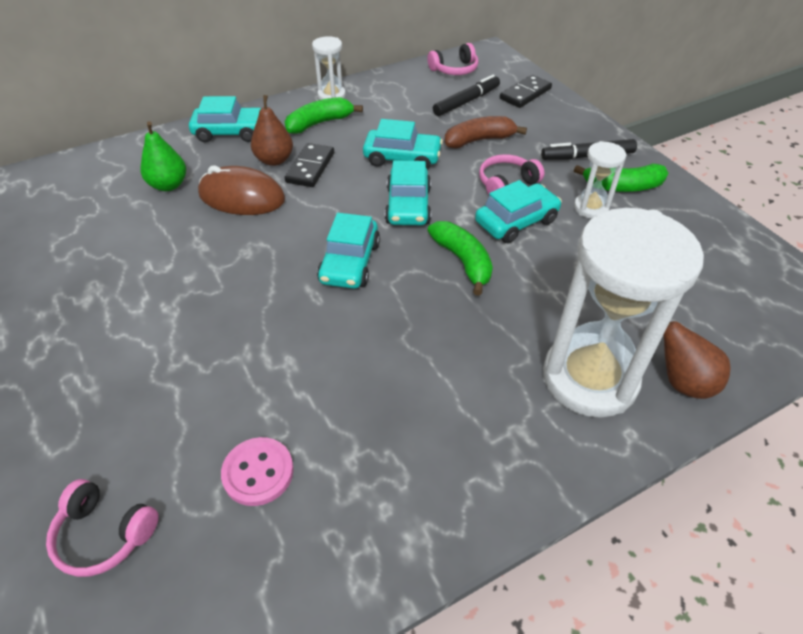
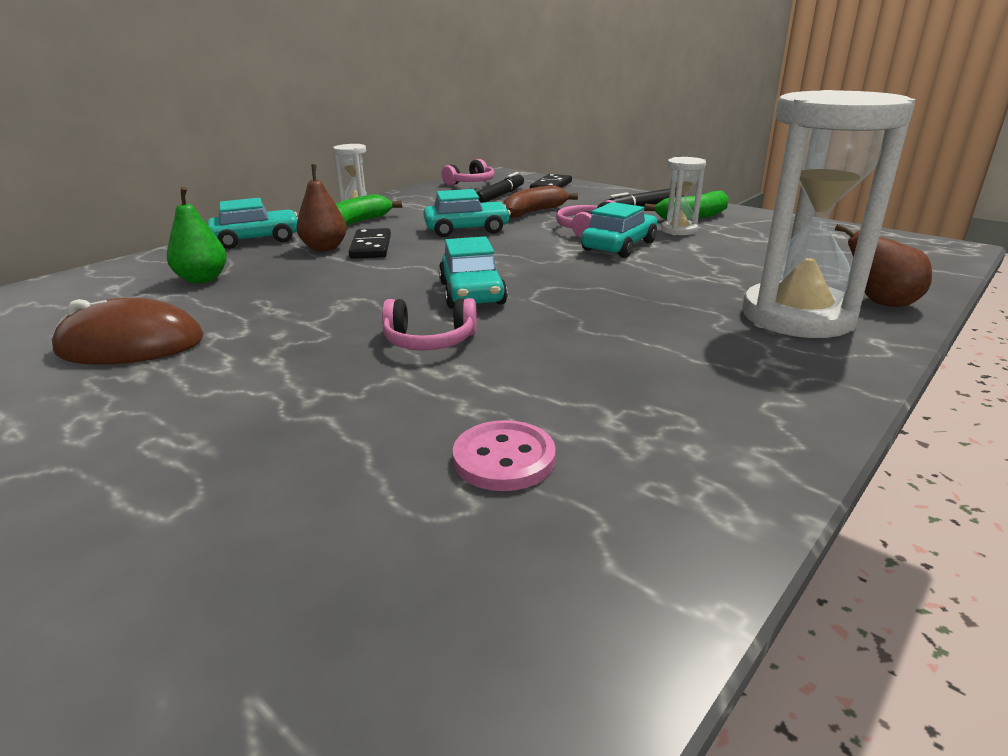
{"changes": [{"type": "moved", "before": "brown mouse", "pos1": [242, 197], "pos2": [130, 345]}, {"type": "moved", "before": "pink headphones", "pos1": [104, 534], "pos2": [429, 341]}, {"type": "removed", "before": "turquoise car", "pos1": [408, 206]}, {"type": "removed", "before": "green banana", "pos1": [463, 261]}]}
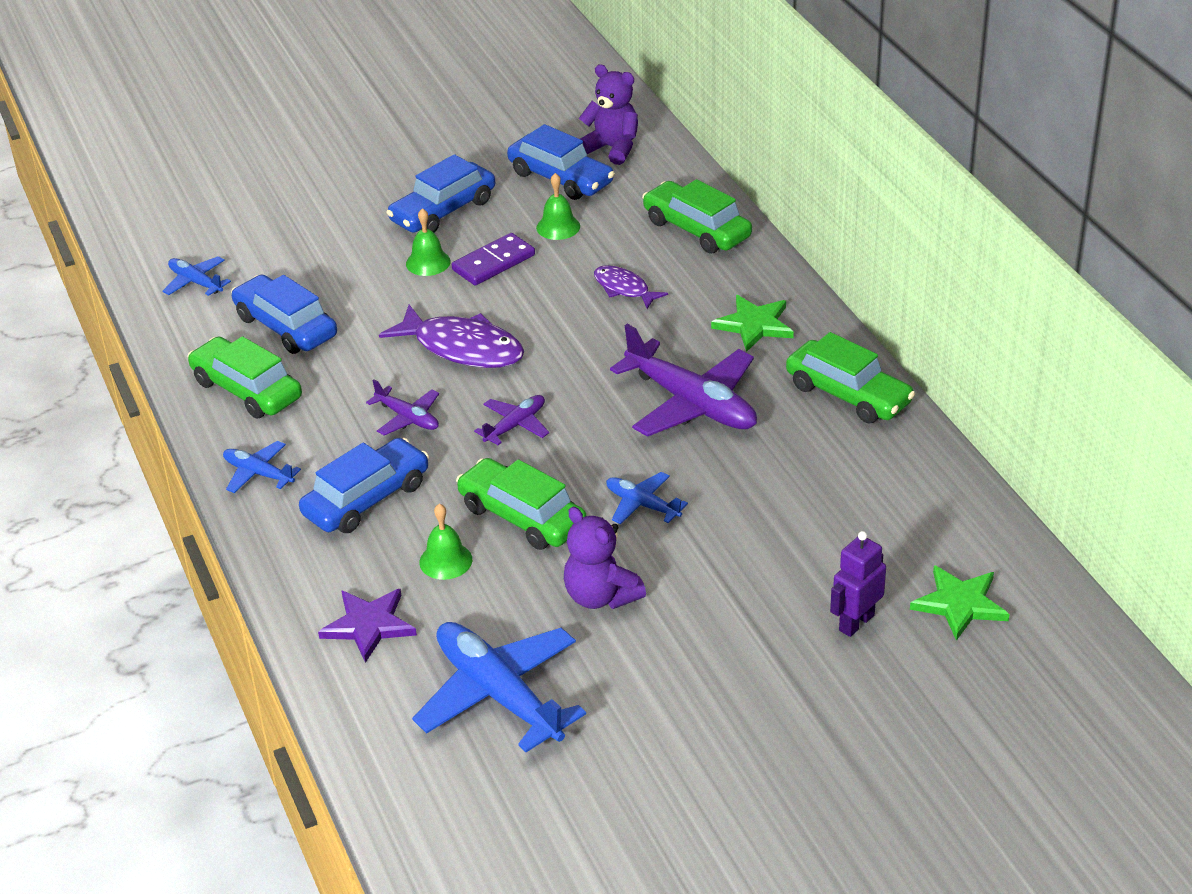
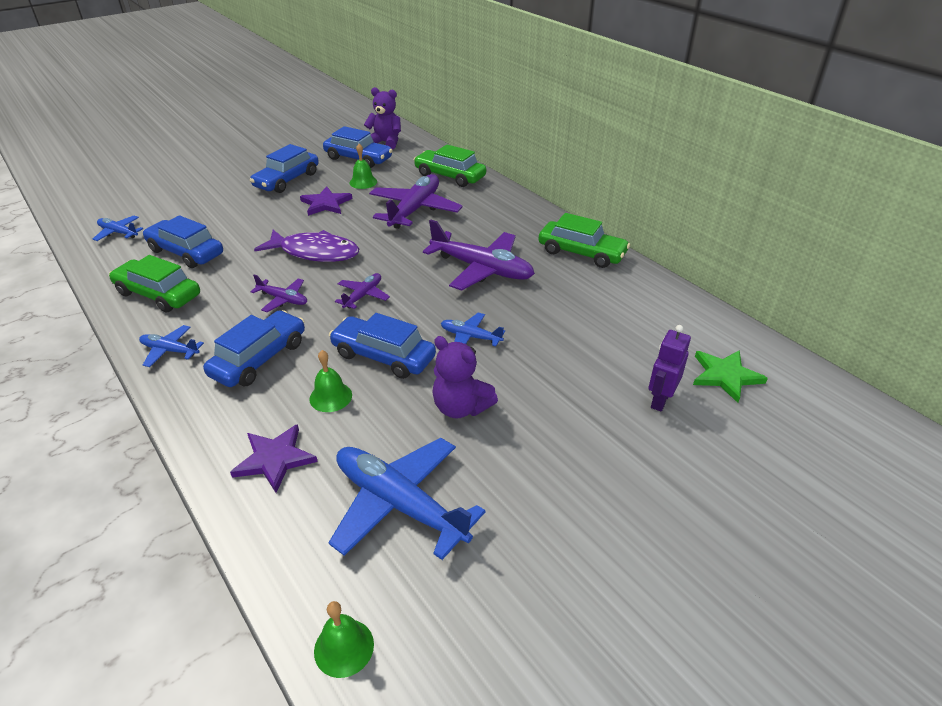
{"changes": [{"type": "replaced", "before": "purple domino", "after": "purple star", "pos1": [493, 262], "pos2": [326, 204]}, {"type": "moved", "before": "green bell", "pos1": [428, 262], "pos2": [344, 647]}, {"type": "recoloured", "before": "green car", "after": "blue car", "pos1": [522, 516], "pos2": [383, 356]}, {"type": "replaced", "before": "purple fish", "after": "purple plane", "pos1": [624, 288], "pos2": [415, 210]}, {"type": "removed", "before": "green star", "pos1": [754, 325]}]}
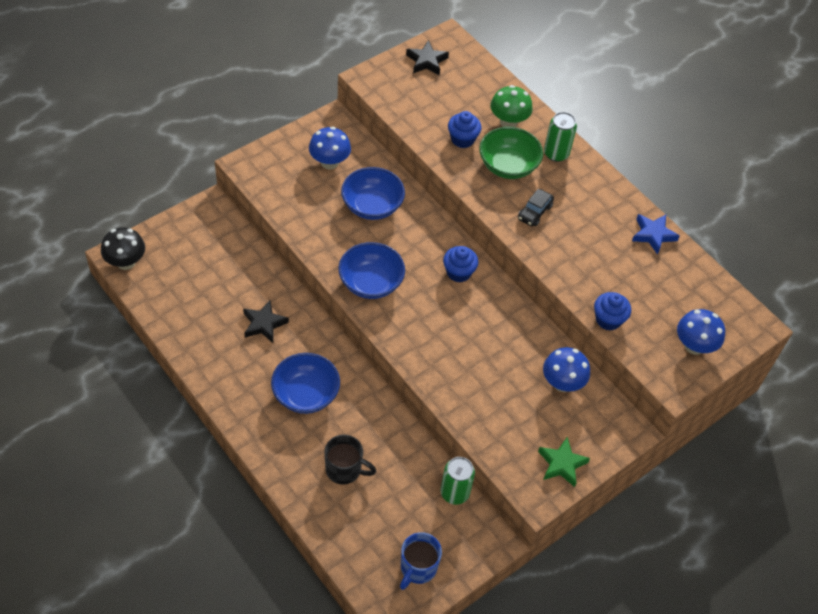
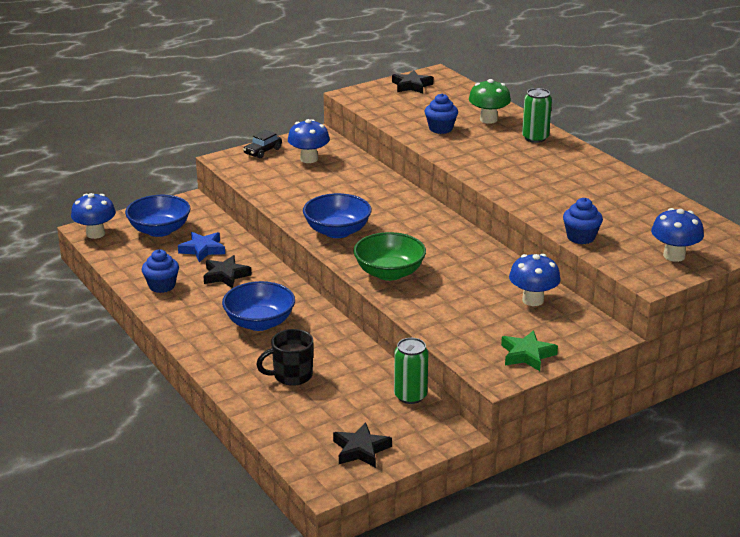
{"changes": [{"type": "recoloured", "before": "black mushroom", "after": "blue mushroom", "pos1": [126, 262], "pos2": [95, 234]}, {"type": "moved", "before": "blue bowl", "pos1": [372, 206], "pos2": [159, 230]}, {"type": "moved", "before": "blue cupcake", "pos1": [458, 272], "pos2": [162, 286]}, {"type": "moved", "before": "blue star", "pos1": [653, 235], "pos2": [203, 250]}, {"type": "moved", "before": "black car", "pos1": [534, 212], "pos2": [263, 151]}, {"type": "turned", "before": "black mug", "pos1": [344, 470], "pos2": [291, 376], "turn": 135}, {"type": "replaced", "before": "blue mug", "after": "black star", "pos1": [417, 568], "pos2": [361, 450]}, {"type": "moved", "before": "green bowl", "pos1": [508, 166], "pos2": [389, 273]}]}
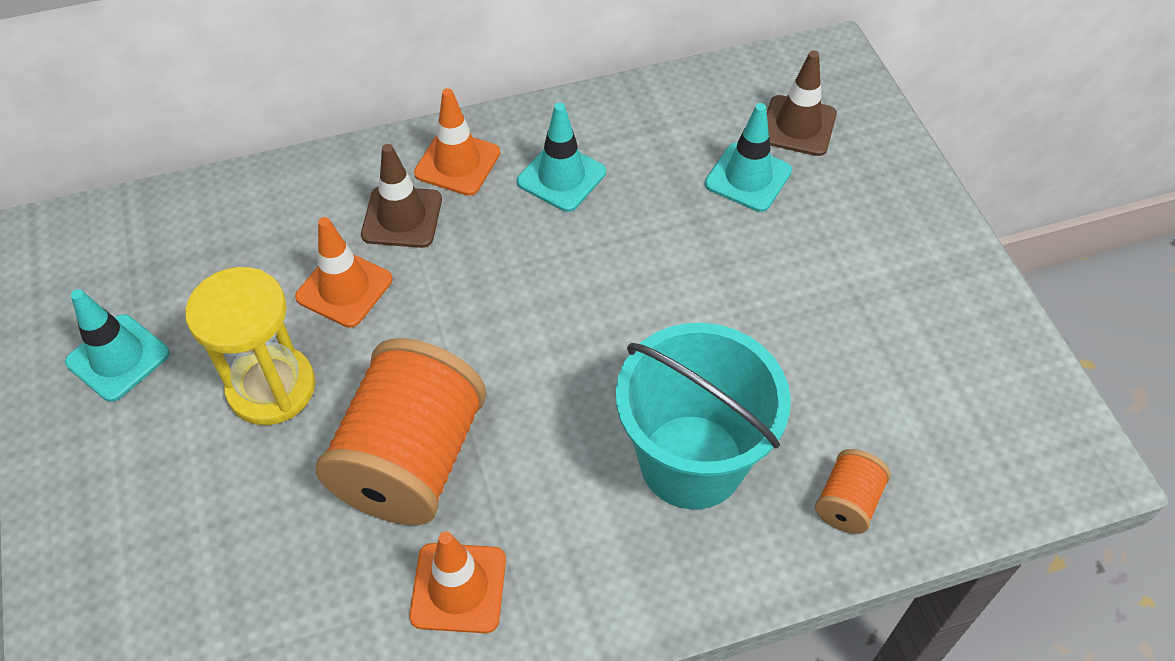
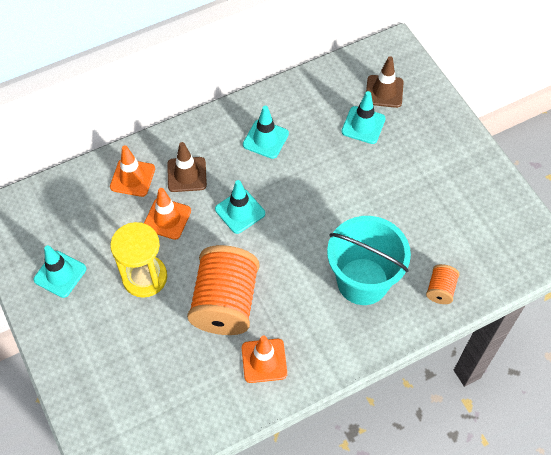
{"changes": [{"type": "moved", "before": "orange traffic cone", "pos1": [457, 163], "pos2": [132, 178]}, {"type": "added", "after": "turquoise traffic cone", "pos2": [240, 211]}]}
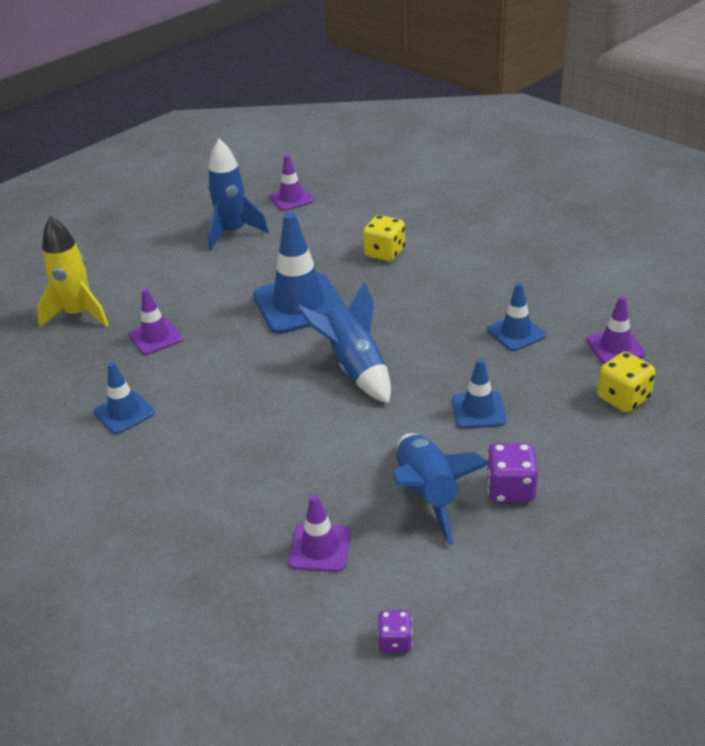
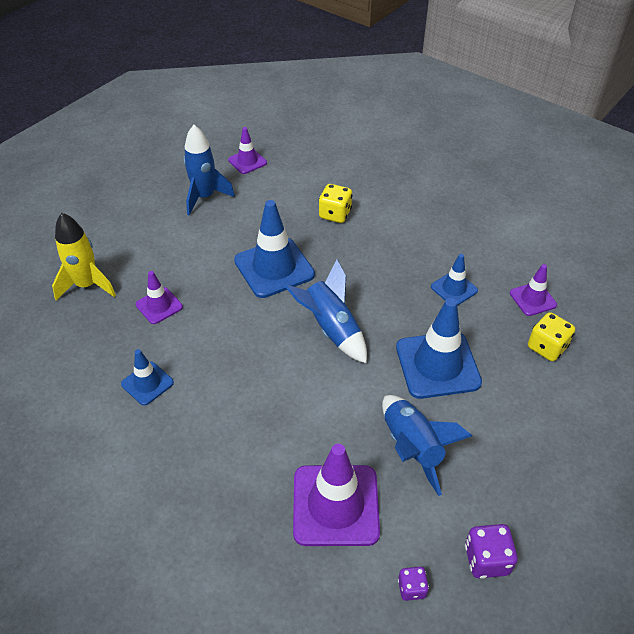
{"changes": [{"type": "resized", "before": "purple traffic cone", "pos1": [320, 548], "pos2": [335, 505], "scale": 1.85}, {"type": "resized", "before": "blue traffic cone", "pos1": [478, 410], "pos2": [437, 365], "scale": 1.85}, {"type": "moved", "before": "purple dice", "pos1": [510, 489], "pos2": [486, 559]}]}
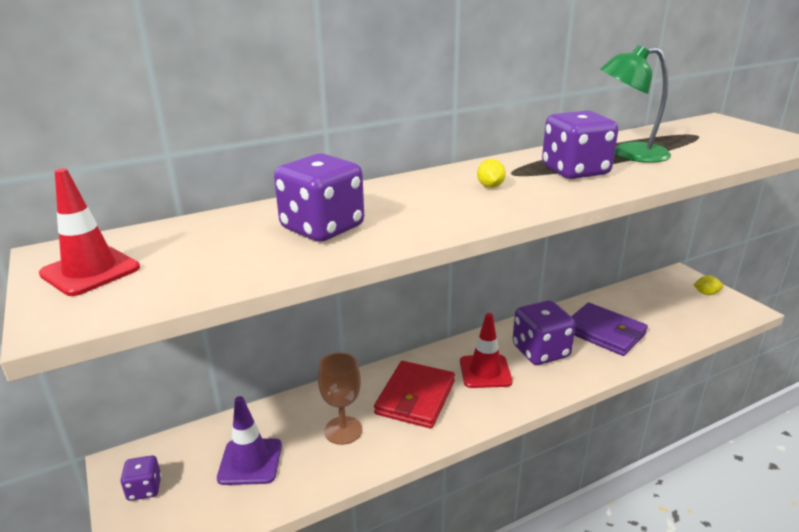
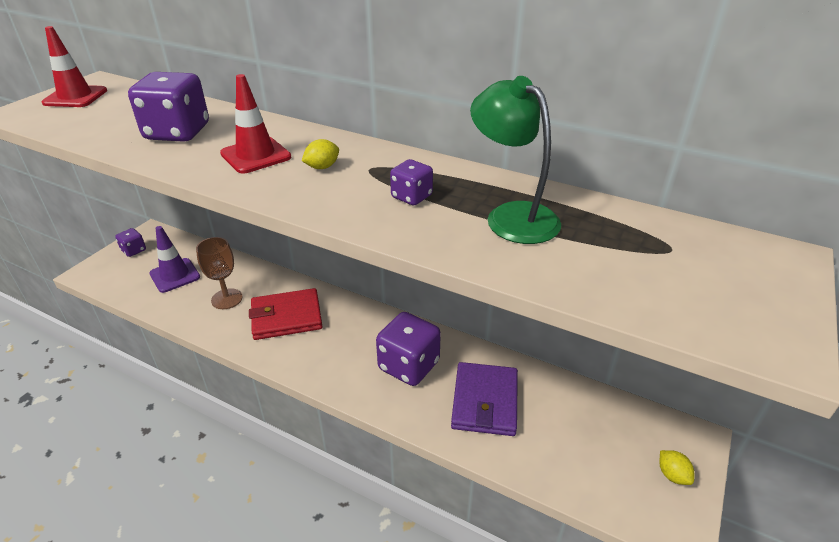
{"changes": [{"type": "moved", "before": "red traffic cone", "pos1": [485, 372], "pos2": [256, 155]}, {"type": "resized", "before": "purple dice", "pos1": [575, 171], "pos2": [411, 197], "scale": 0.51}]}
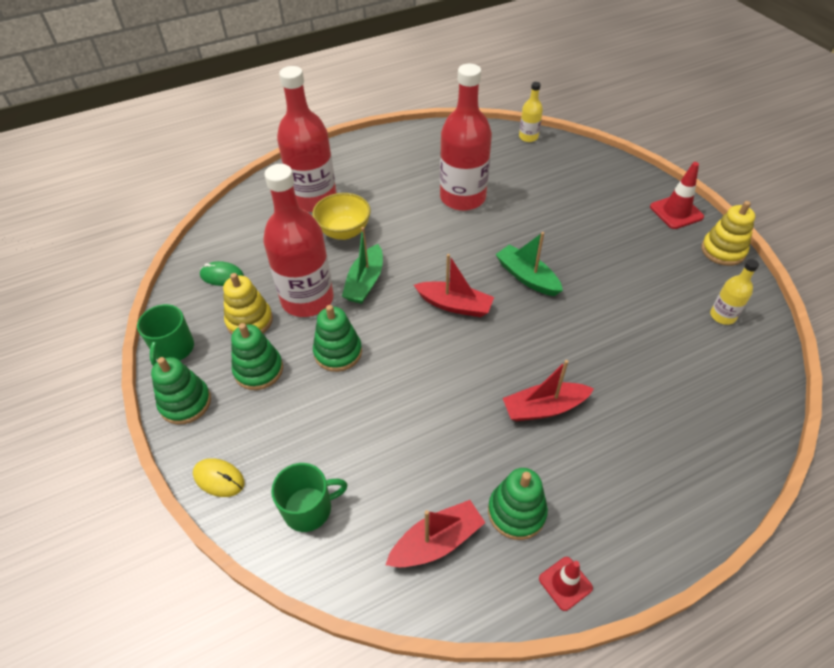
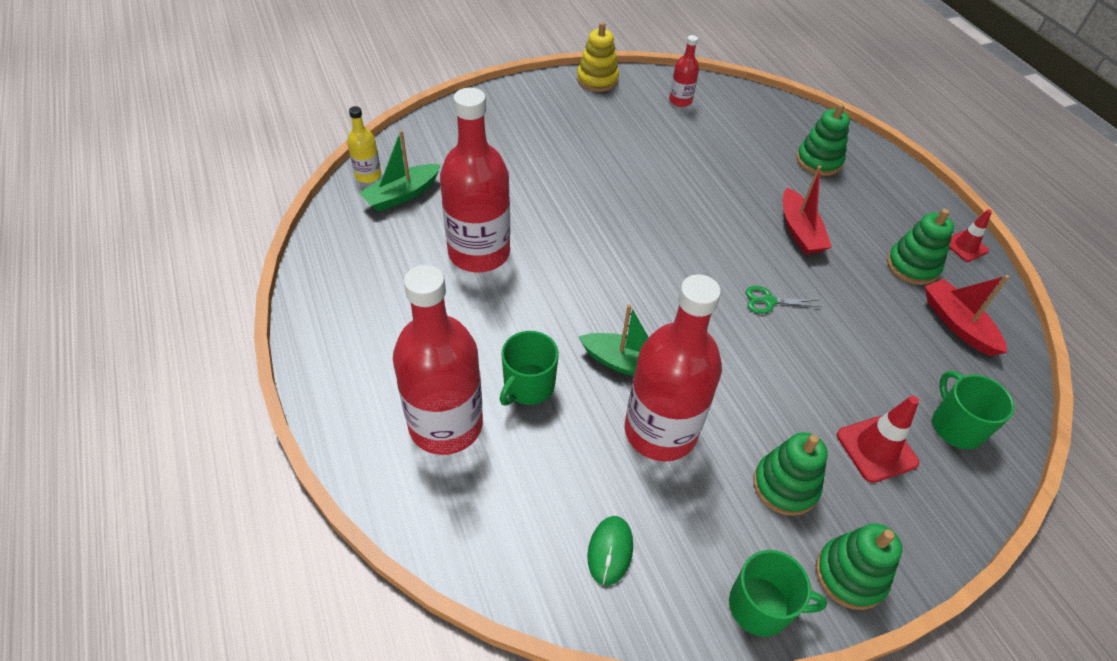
{"changes": [{"type": "moved", "before": "green boat", "pos1": [527, 277], "pos2": [402, 195]}, {"type": "replaced", "before": "yellow bowl", "after": "green mug", "pos1": [344, 232], "pos2": [528, 386]}, {"type": "recoloured", "before": "yellow bottle", "after": "red bottle", "pos1": [722, 316], "pos2": [680, 101]}, {"type": "added", "after": "green scissors", "pos2": [769, 301]}, {"type": "moved", "before": "green stacking toy", "pos1": [338, 352], "pos2": [819, 161]}, {"type": "moved", "before": "red traffic cone", "pos1": [676, 212], "pos2": [876, 449]}, {"type": "removed", "before": "yellow mouse", "pos1": [219, 478]}, {"type": "removed", "before": "yellow stacking toy", "pos1": [249, 321]}, {"type": "removed", "before": "red boat", "pos1": [455, 305]}]}
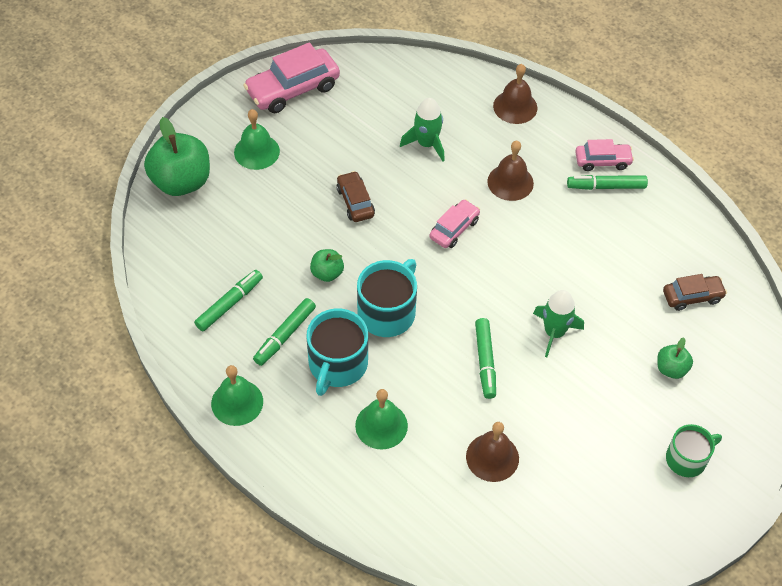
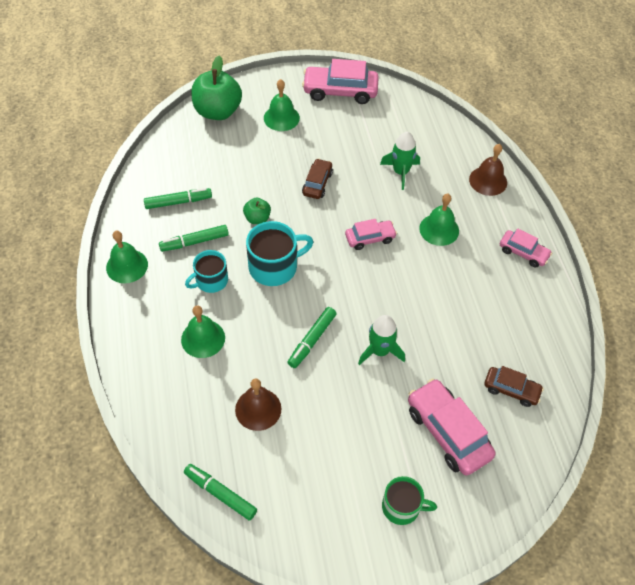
{"changes": [{"type": "moved", "before": "green marker", "pos1": [606, 186], "pos2": [220, 494]}, {"type": "resized", "before": "turquoise mug", "pos1": [337, 364], "pos2": [211, 280], "scale": 0.66}, {"type": "replaced", "before": "green apple", "after": "pink car", "pos1": [671, 369], "pos2": [447, 432]}, {"type": "recoloured", "before": "brown bell", "after": "green bell", "pos1": [510, 182], "pos2": [439, 229]}]}
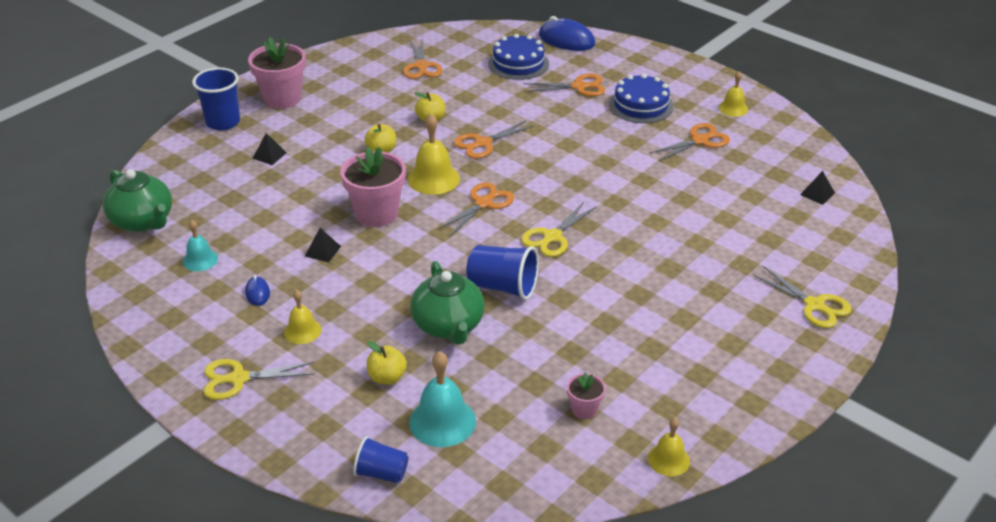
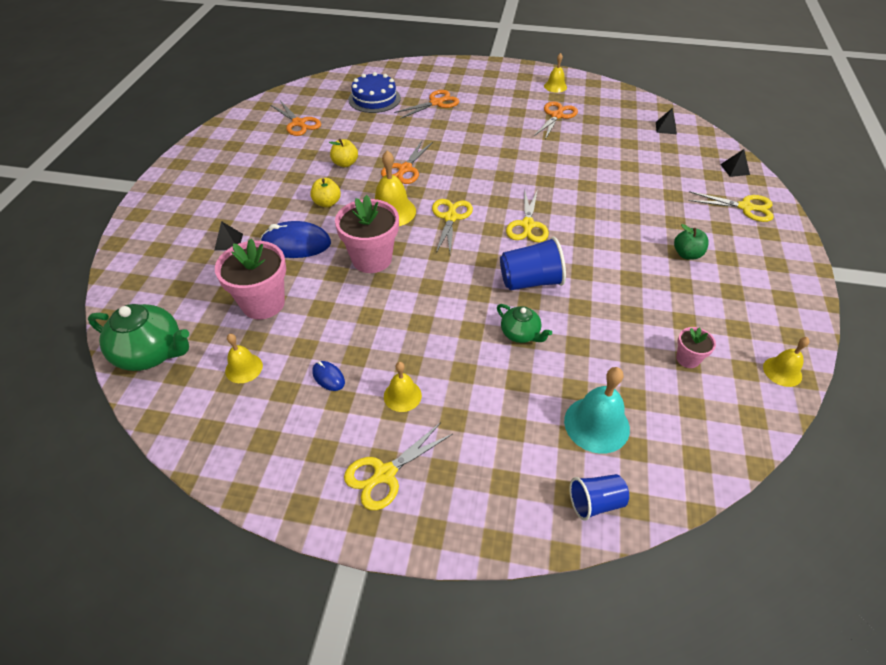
{"changes": [{"type": "moved", "before": "pink flower pot", "pos1": [282, 99], "pos2": [263, 303]}, {"type": "recoloured", "before": "turquoise bell", "after": "yellow bell", "pos1": [200, 260], "pos2": [244, 368]}, {"type": "moved", "before": "blue mouse", "pos1": [566, 40], "pos2": [296, 244]}, {"type": "recoloured", "before": "orange scissors", "after": "yellow scissors", "pos1": [483, 203], "pos2": [450, 217]}, {"type": "resized", "before": "green teapot", "pos1": [448, 326], "pos2": [520, 334], "scale": 0.57}, {"type": "added", "after": "green apple", "pos2": [687, 254]}, {"type": "moved", "before": "black pyramid", "pos1": [322, 251], "pos2": [734, 169]}, {"type": "removed", "before": "blue cup", "pos1": [223, 122]}, {"type": "removed", "before": "yellow apple", "pos1": [387, 377]}, {"type": "removed", "before": "blue cake", "pos1": [641, 105]}]}
